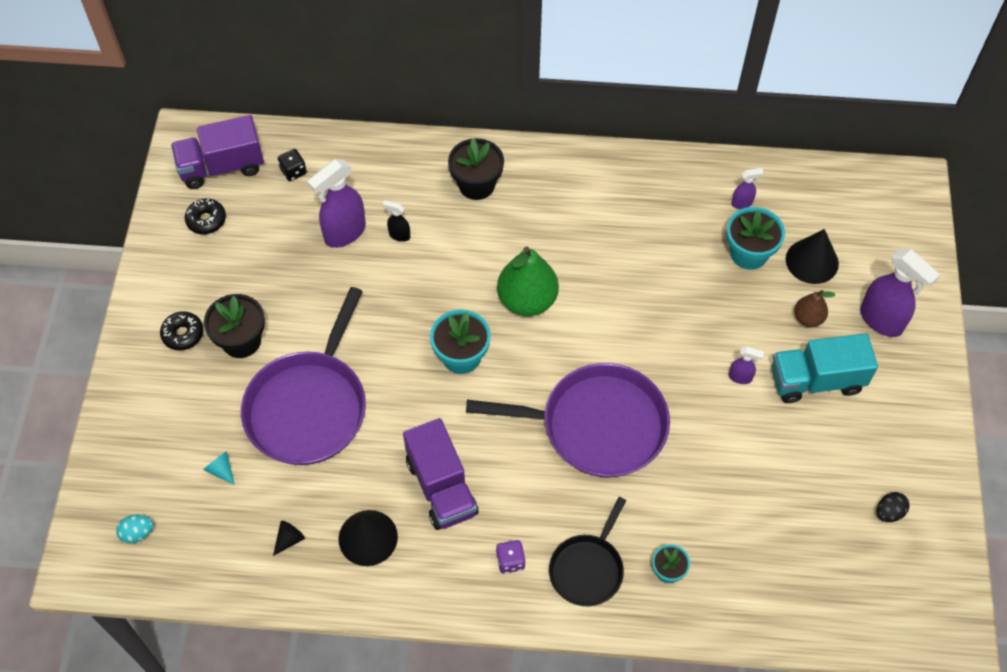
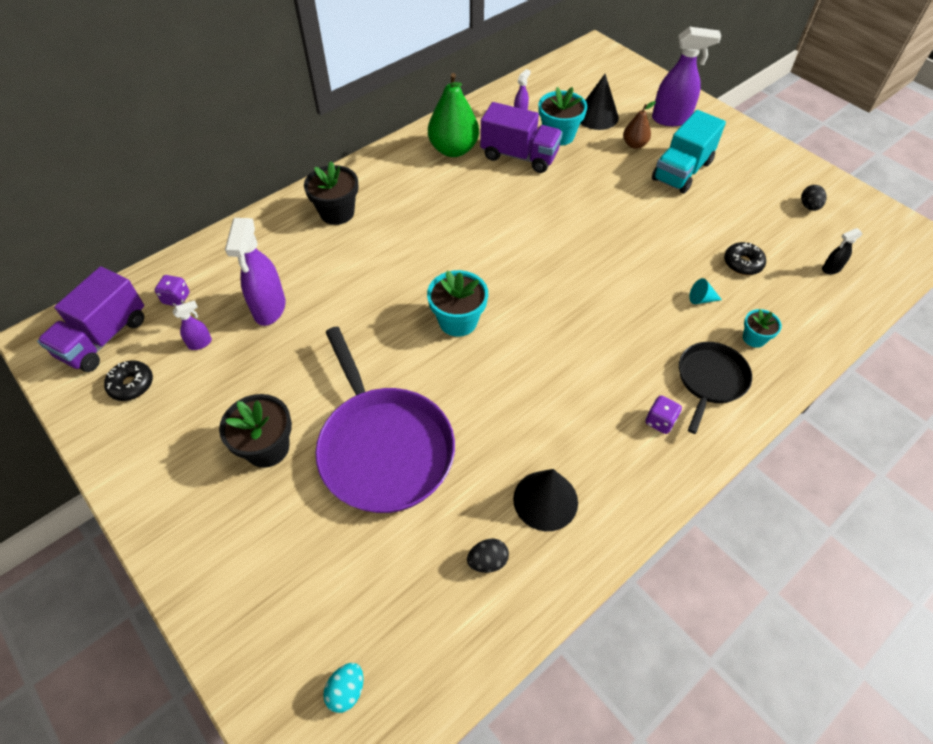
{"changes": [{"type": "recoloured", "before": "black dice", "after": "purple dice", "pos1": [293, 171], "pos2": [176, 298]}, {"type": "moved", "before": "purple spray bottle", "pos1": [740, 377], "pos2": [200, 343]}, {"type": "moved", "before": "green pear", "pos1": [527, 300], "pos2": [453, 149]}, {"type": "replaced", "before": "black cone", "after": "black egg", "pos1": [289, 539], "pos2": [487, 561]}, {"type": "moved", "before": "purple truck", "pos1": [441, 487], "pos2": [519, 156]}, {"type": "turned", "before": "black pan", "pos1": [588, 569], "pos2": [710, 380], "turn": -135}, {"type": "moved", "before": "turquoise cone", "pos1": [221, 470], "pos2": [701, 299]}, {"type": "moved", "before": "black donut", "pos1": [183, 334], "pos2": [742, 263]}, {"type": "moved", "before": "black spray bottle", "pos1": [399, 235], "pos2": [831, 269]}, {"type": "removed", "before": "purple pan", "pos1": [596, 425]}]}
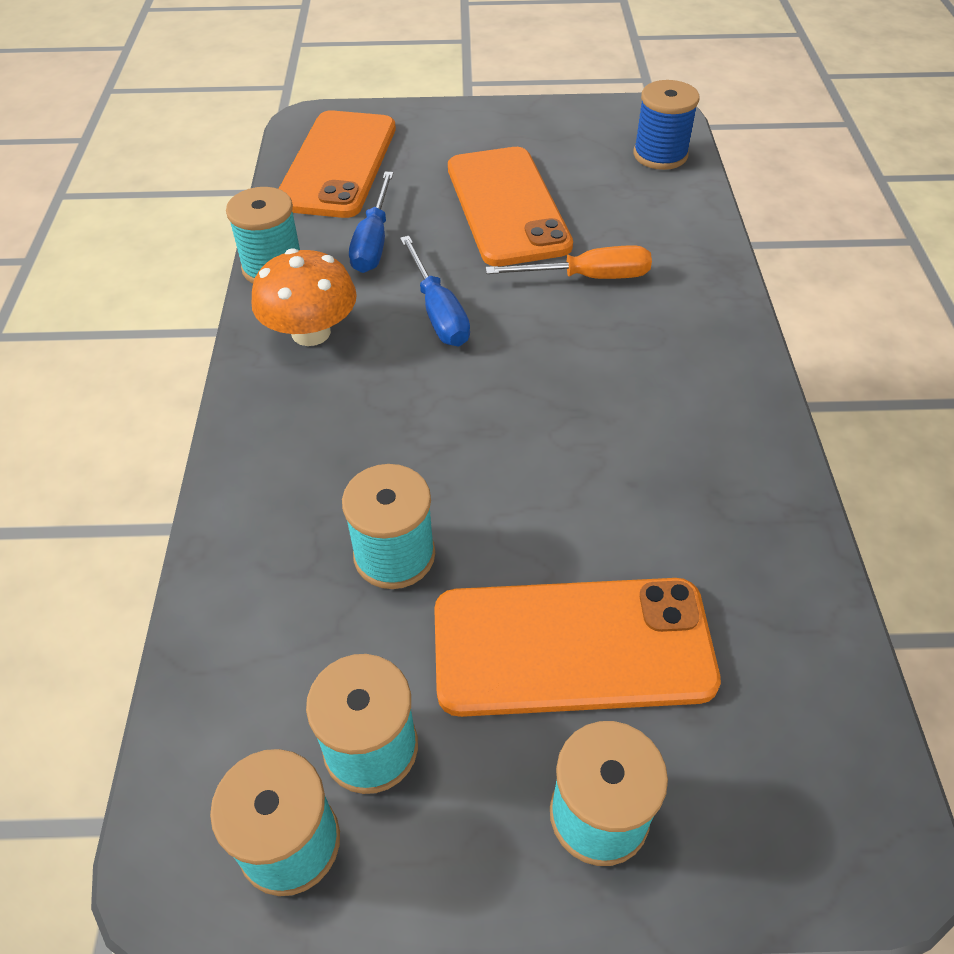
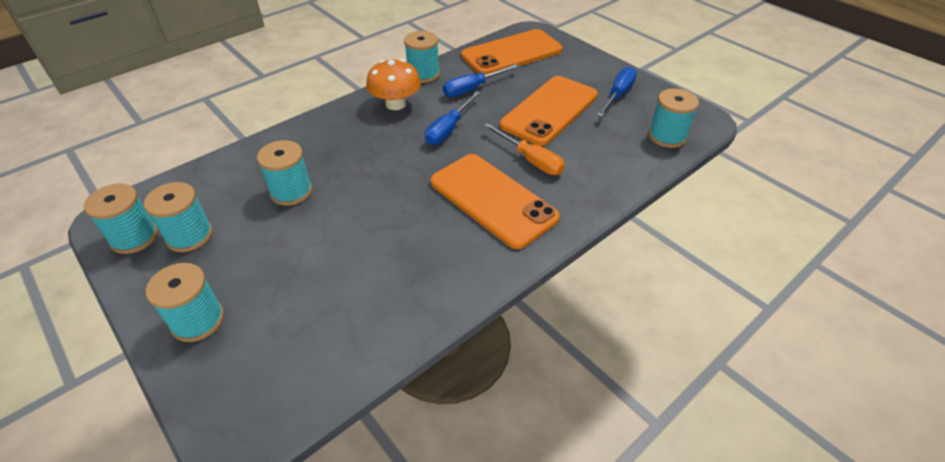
{"changes": [{"type": "moved", "before": "orange phone", "pos1": [572, 647], "pos2": [492, 200]}, {"type": "added", "after": "blue screwdriver", "pos2": [618, 95]}, {"type": "recoloured", "before": "blue spool", "after": "turquoise spool", "pos1": [660, 155], "pos2": [667, 136]}]}
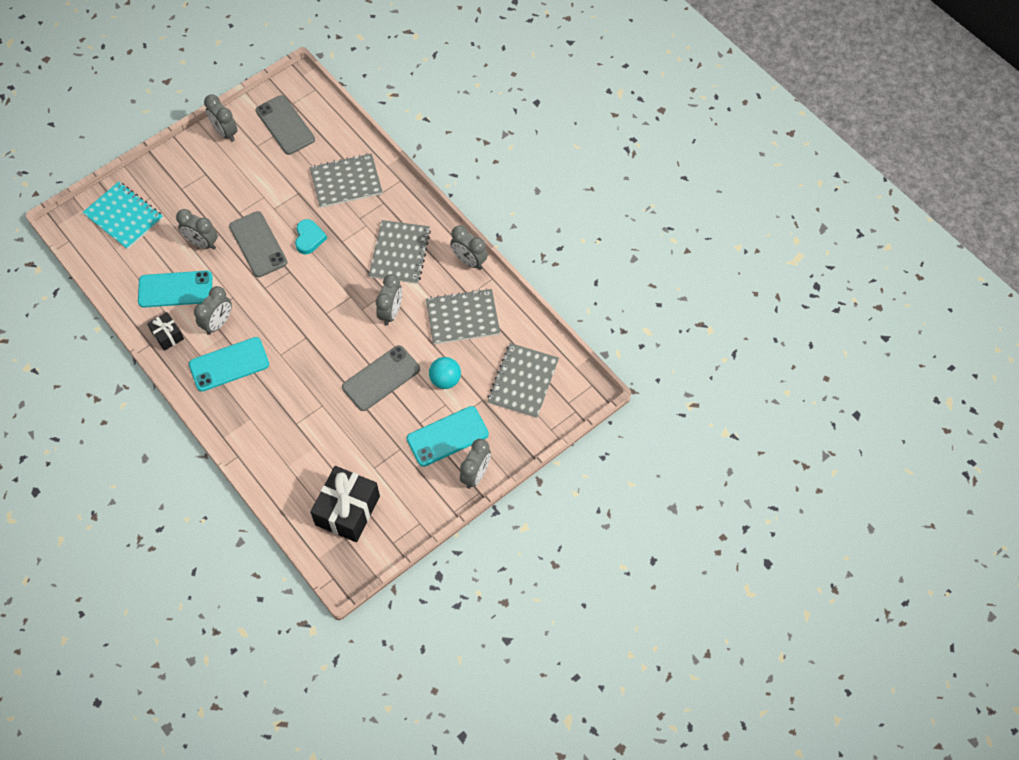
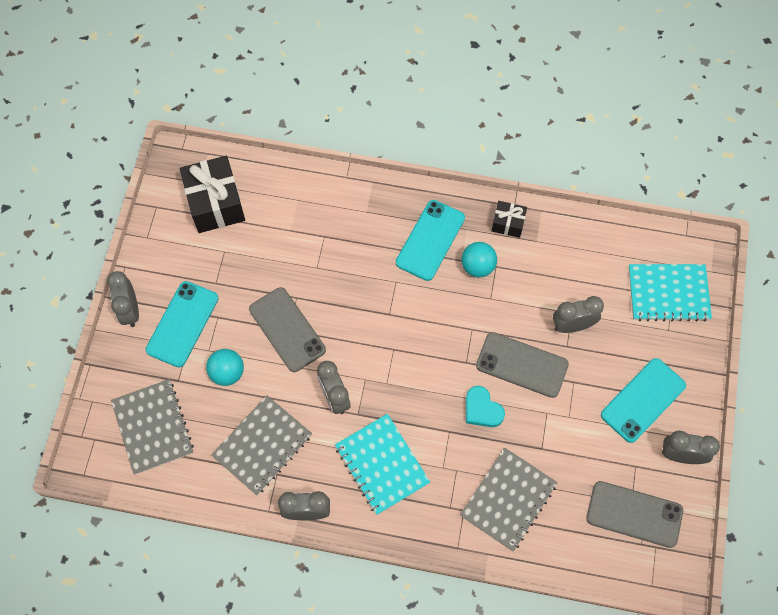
{"changes": [{"type": "turned", "before": "grey phone", "pos1": [381, 378], "pos2": [287, 329], "turn": -45}, {"type": "recoloured", "before": "grey notebook", "after": "turquoise notebook", "pos1": [400, 253], "pos2": [382, 464]}, {"type": "replaced", "before": "grey clock", "after": "turquoise ball", "pos1": [218, 323], "pos2": [477, 266]}, {"type": "moved", "before": "turquoise phone", "pos1": [175, 289], "pos2": [643, 400]}]}
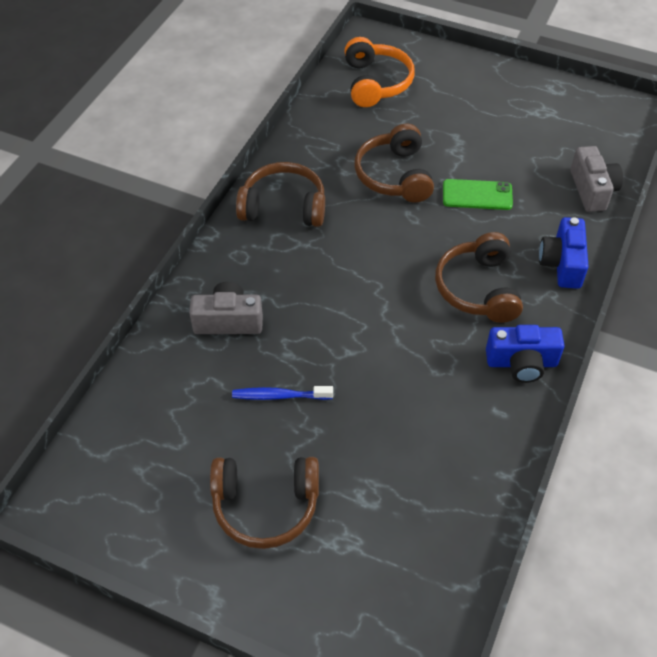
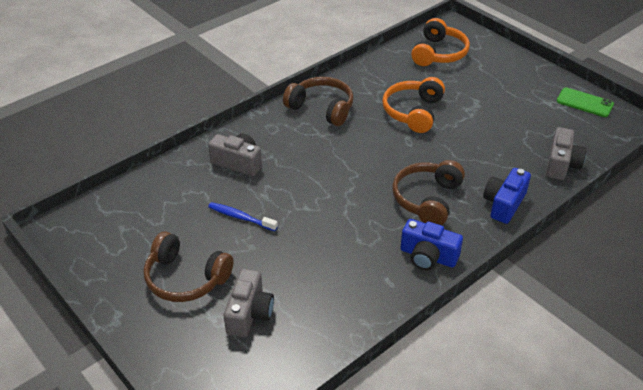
{"changes": [{"type": "added", "after": "grey camera", "pos2": [249, 313]}, {"type": "recoloured", "before": "brown headphones", "after": "orange headphones", "pos1": [394, 175], "pos2": [413, 112]}, {"type": "moved", "before": "green phone", "pos1": [477, 195], "pos2": [584, 103]}]}
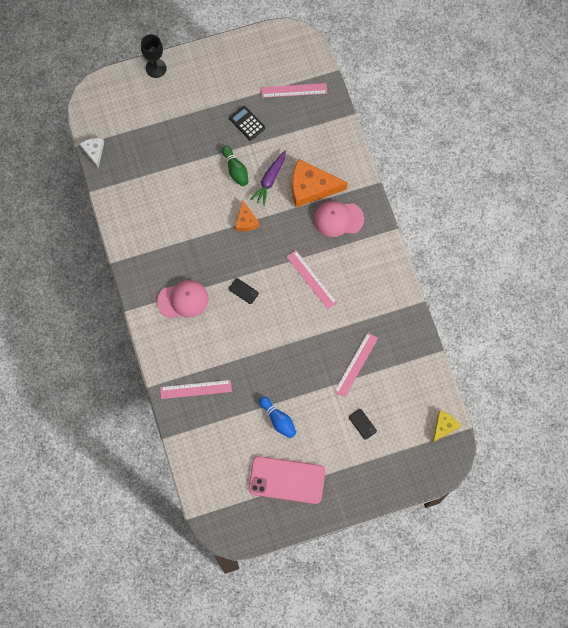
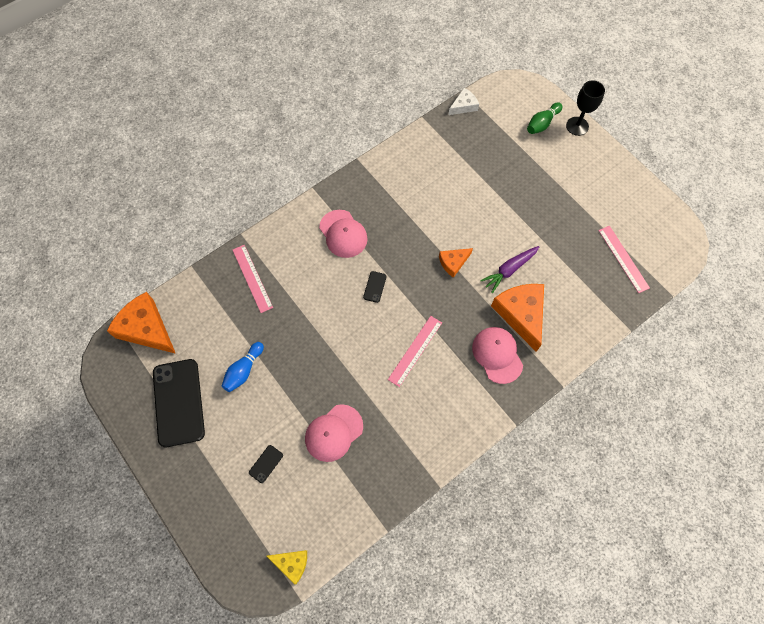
{"changes": [{"type": "added", "after": "orange cheese", "pos2": [146, 329]}, {"type": "recoloured", "before": "pink phone", "after": "black phone", "pos1": [286, 480], "pos2": [178, 402]}, {"type": "replaced", "before": "pink ruler", "after": "pink cap", "pos1": [356, 364], "pos2": [333, 433]}, {"type": "turned", "before": "purple carrot", "pos1": [270, 180], "pos2": [509, 270], "turn": -45}, {"type": "moved", "before": "green bowling pin", "pos1": [235, 170], "pos2": [542, 124]}, {"type": "removed", "before": "black calculator", "pos1": [247, 123]}]}
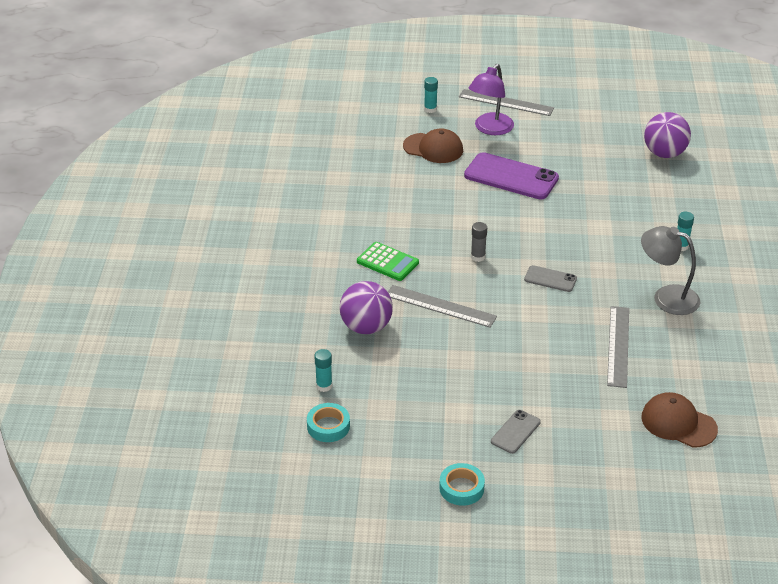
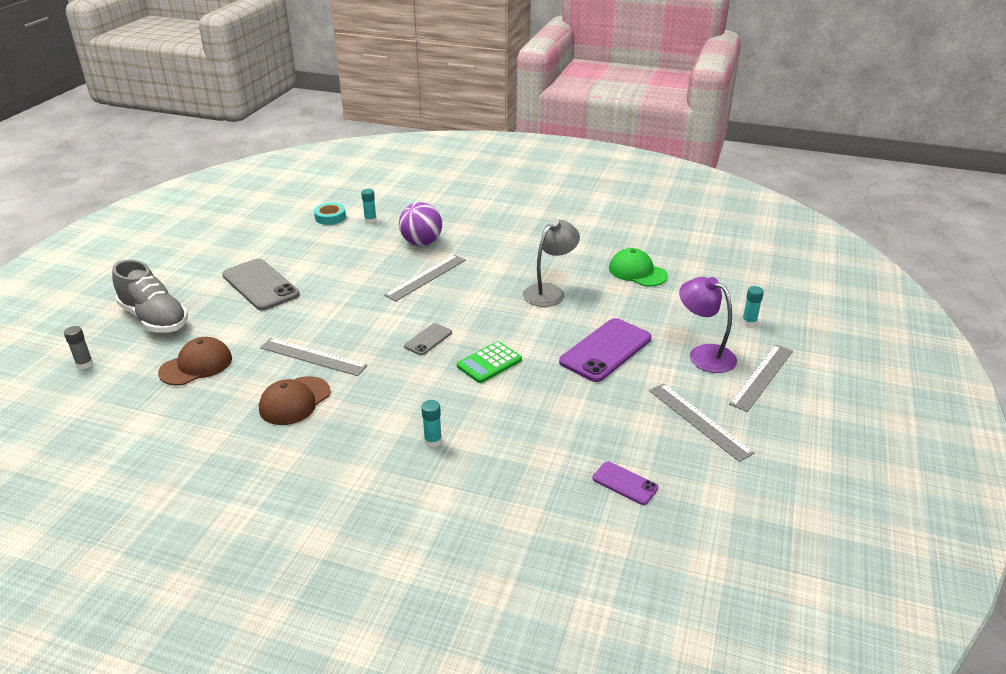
{"changes": [{"type": "moved", "before": "grey glue stick", "pos1": [478, 257], "pos2": [84, 364]}, {"type": "added", "after": "grey shoe", "pos2": [154, 319]}, {"type": "resized", "before": "grey phone", "pos1": [515, 432], "pos2": [260, 285], "scale": 1.95}, {"type": "moved", "before": "brown cap", "pos1": [433, 148], "pos2": [294, 401]}, {"type": "moved", "before": "green calculator", "pos1": [387, 262], "pos2": [489, 363]}, {"type": "moved", "before": "grey lamp", "pos1": [666, 297], "pos2": [549, 291]}, {"type": "replaced", "before": "purple ball", "after": "purple phone", "pos1": [664, 154], "pos2": [625, 483]}, {"type": "added", "after": "green cap", "pos2": [637, 272]}, {"type": "added", "after": "grey ruler", "pos2": [699, 421]}, {"type": "removed", "before": "turquoise tape", "pos1": [461, 488]}]}
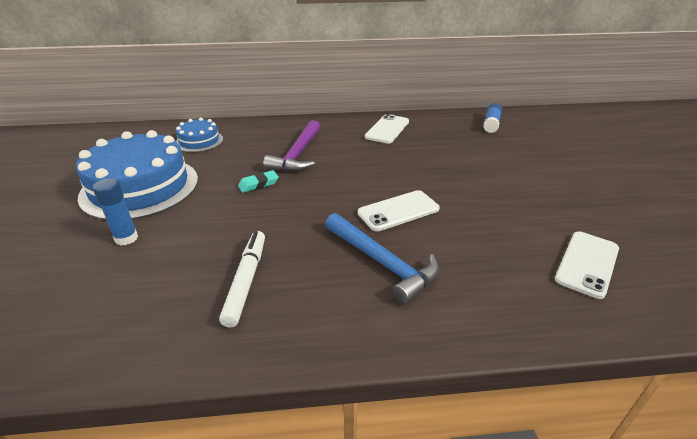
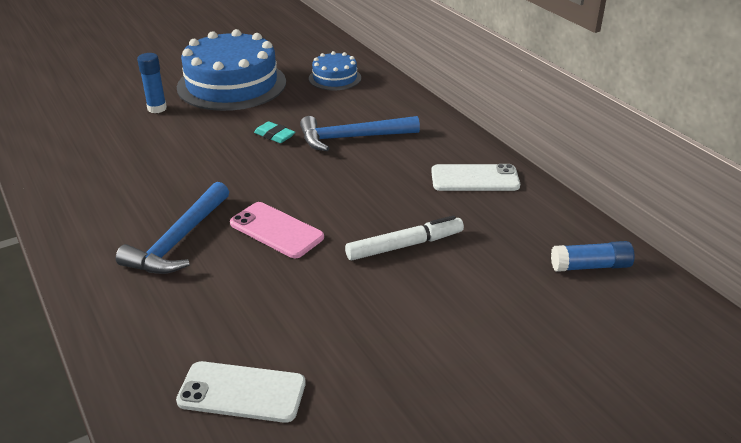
{"changes": [{"type": "recoloured", "before": "white phone", "after": "pink phone", "pos1": [398, 211], "pos2": [276, 230]}, {"type": "recoloured", "before": "purple hammer", "after": "blue hammer", "pos1": [297, 154], "pos2": [352, 137]}, {"type": "moved", "before": "white marker", "pos1": [246, 281], "pos2": [405, 245]}]}
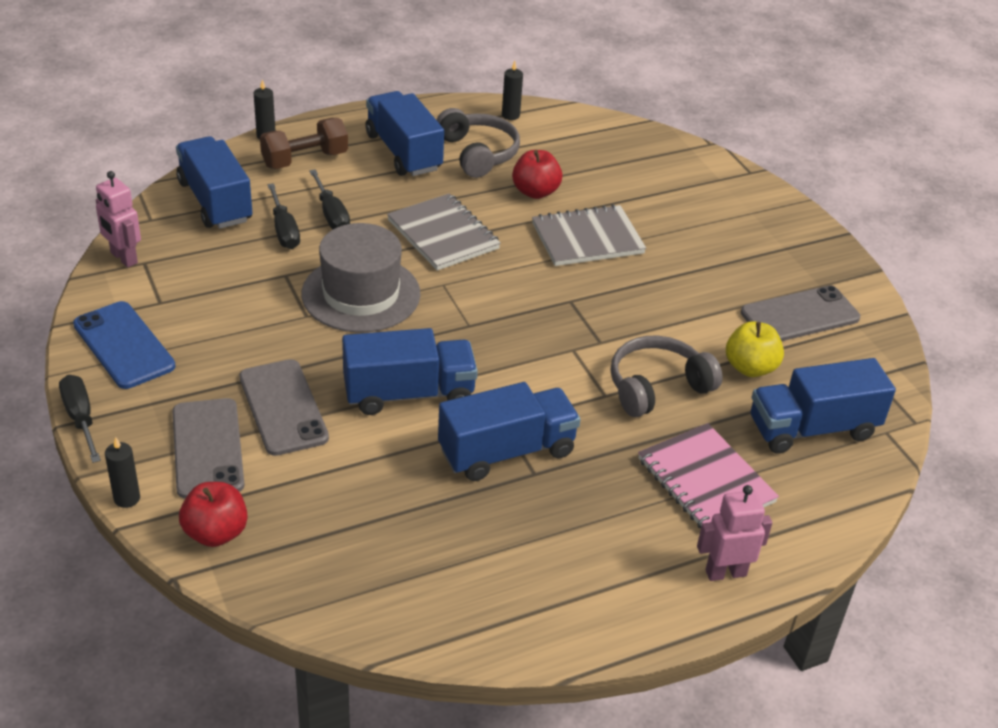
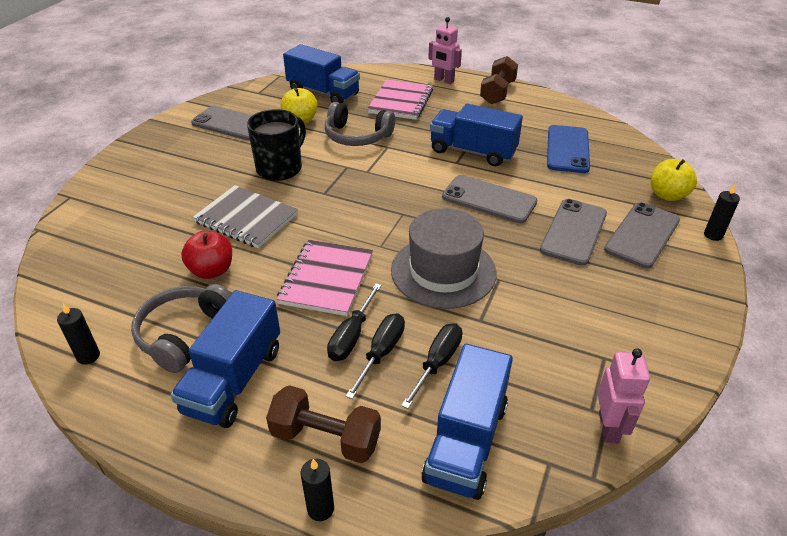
{"changes": [{"type": "added", "after": "black mug", "pos2": [280, 168]}, {"type": "recoloured", "before": "grey notebook", "after": "pink notebook", "pos1": [443, 235], "pos2": [326, 279]}, {"type": "moved", "before": "black screwdriver", "pos1": [81, 418], "pos2": [352, 335]}, {"type": "replaced", "before": "blue truck", "after": "grey phone", "pos1": [409, 394], "pos2": [489, 199]}, {"type": "added", "after": "brown dumbbell", "pos2": [497, 92]}, {"type": "moved", "before": "blue phone", "pos1": [124, 345], "pos2": [567, 149]}, {"type": "recoloured", "before": "red apple", "after": "yellow apple", "pos1": [216, 533], "pos2": [667, 195]}]}
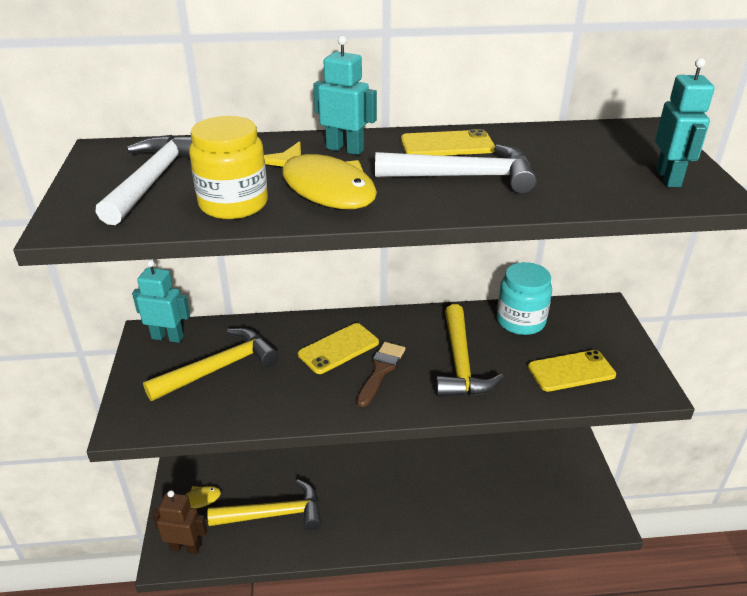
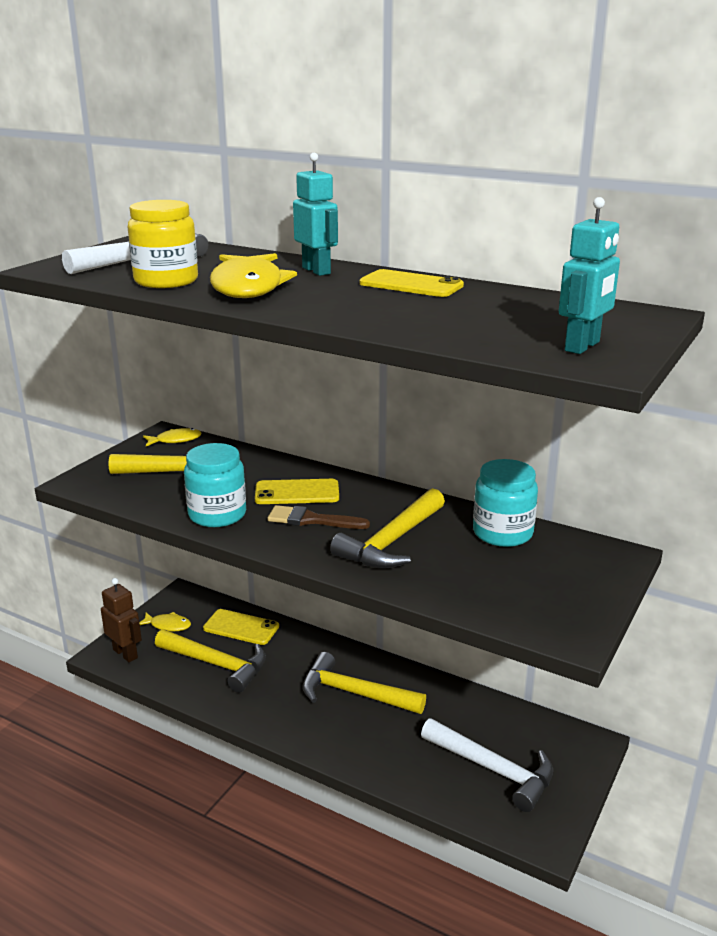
{"changes": [{"type": "replaced", "before": "turquoise robot", "after": "yellow fish", "pos1": [167, 337], "pos2": [175, 440]}, {"type": "added", "after": "turquoise jar", "pos2": [217, 514]}, {"type": "moved", "before": "yellow phone", "pos1": [571, 371], "pos2": [241, 627]}, {"type": "turned", "before": "brown brush", "pos1": [381, 370], "pos2": [311, 520], "turn": -135}, {"type": "added", "after": "yellow hammer", "pos2": [354, 693]}, {"type": "moved", "before": "white hammer", "pos1": [465, 177], "pos2": [494, 769]}]}
